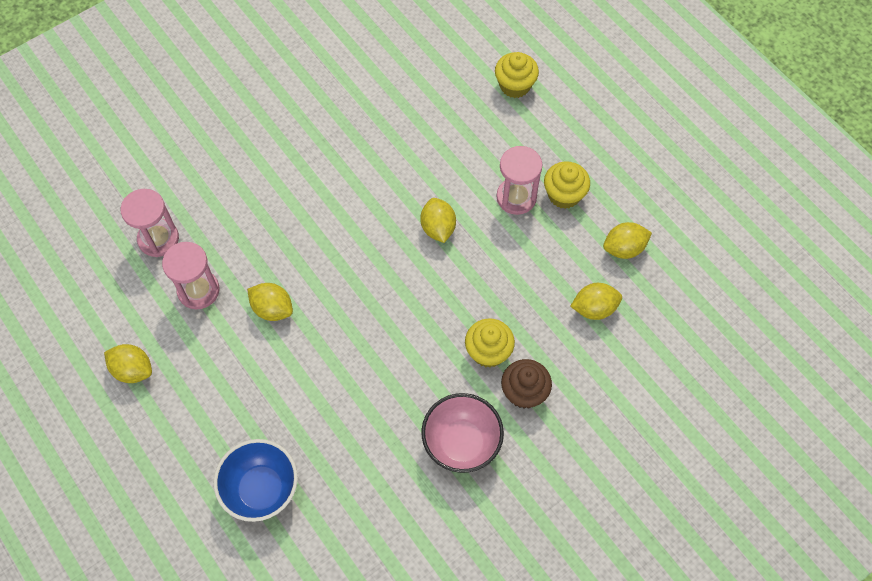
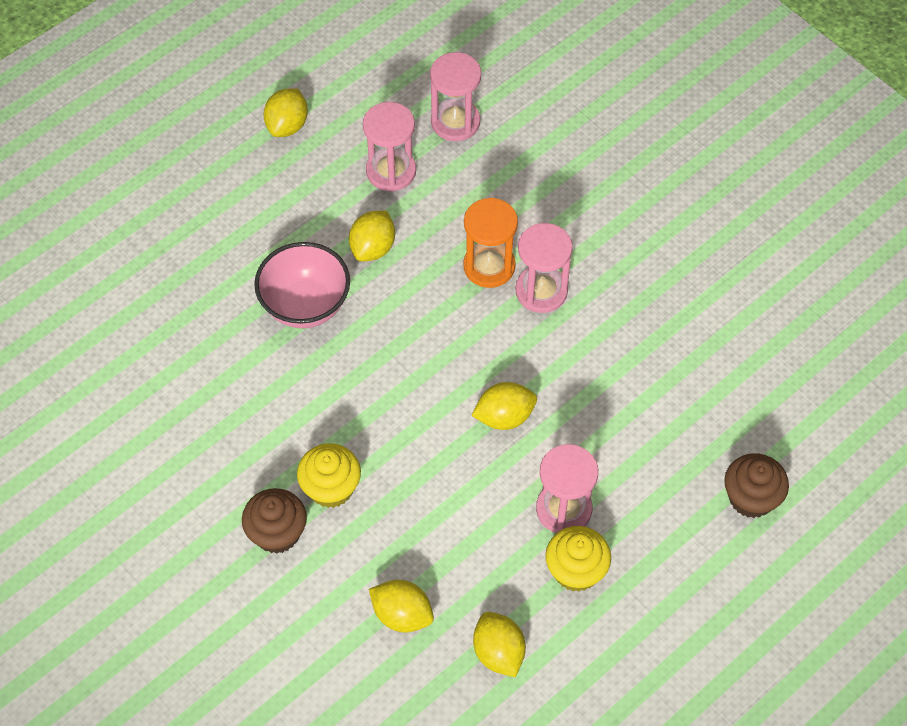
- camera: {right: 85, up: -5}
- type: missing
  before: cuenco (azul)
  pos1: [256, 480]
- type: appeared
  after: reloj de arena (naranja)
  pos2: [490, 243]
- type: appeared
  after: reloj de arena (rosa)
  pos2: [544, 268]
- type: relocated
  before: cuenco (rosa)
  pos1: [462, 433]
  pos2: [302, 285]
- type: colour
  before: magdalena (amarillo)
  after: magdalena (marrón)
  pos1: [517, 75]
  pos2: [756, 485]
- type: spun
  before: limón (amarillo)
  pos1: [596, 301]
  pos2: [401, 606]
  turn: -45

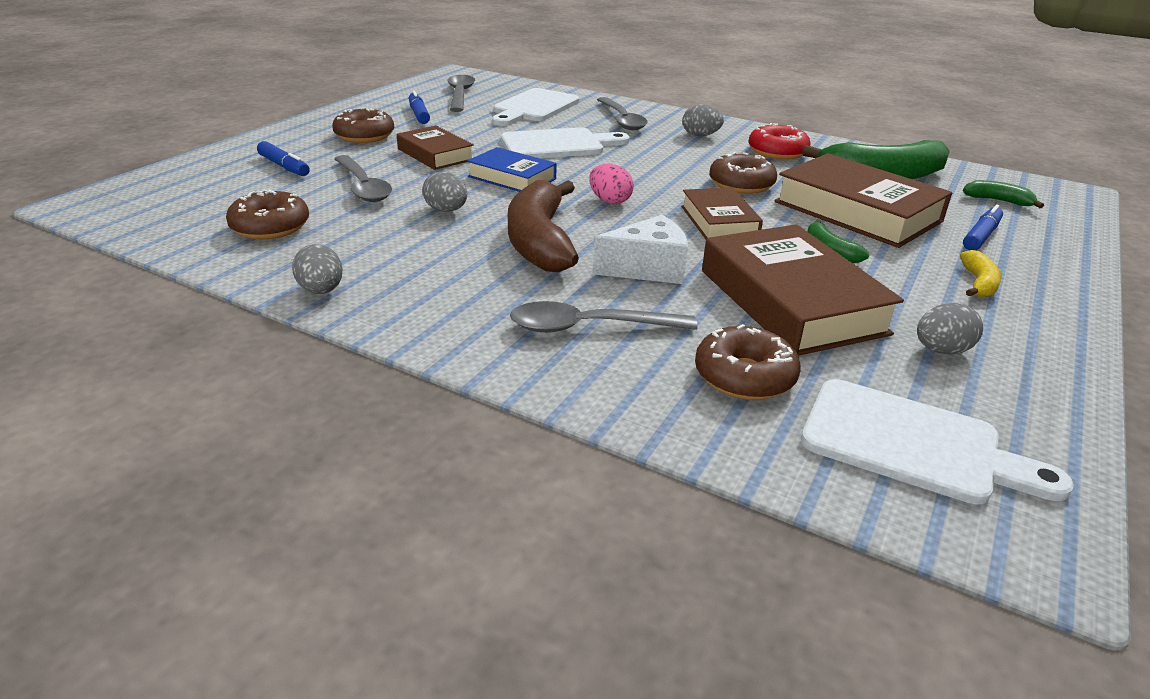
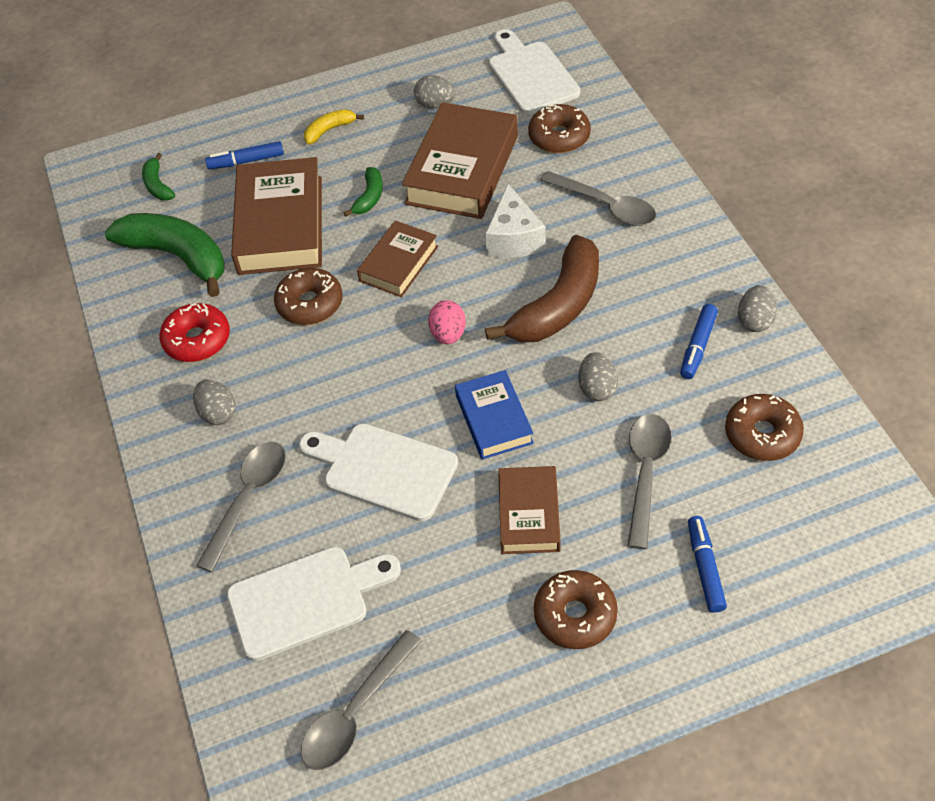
- camera: {right: -135, up: 20}
- type: relocated
  before: rotulador (azul)
  pos1: [419, 107]
  pos2: [699, 341]
- type: spun
  before: queso (blanco)
  pos1: [640, 249]
  pos2: [515, 221]
  turn: -120

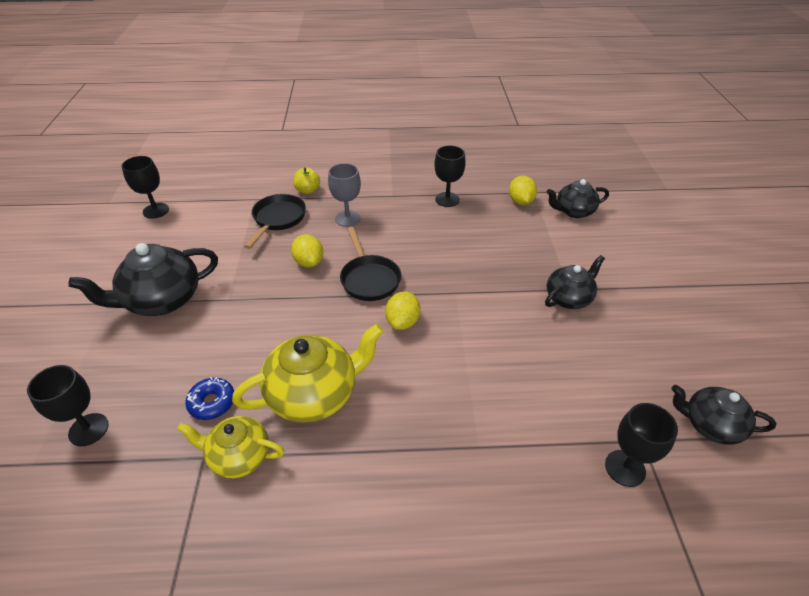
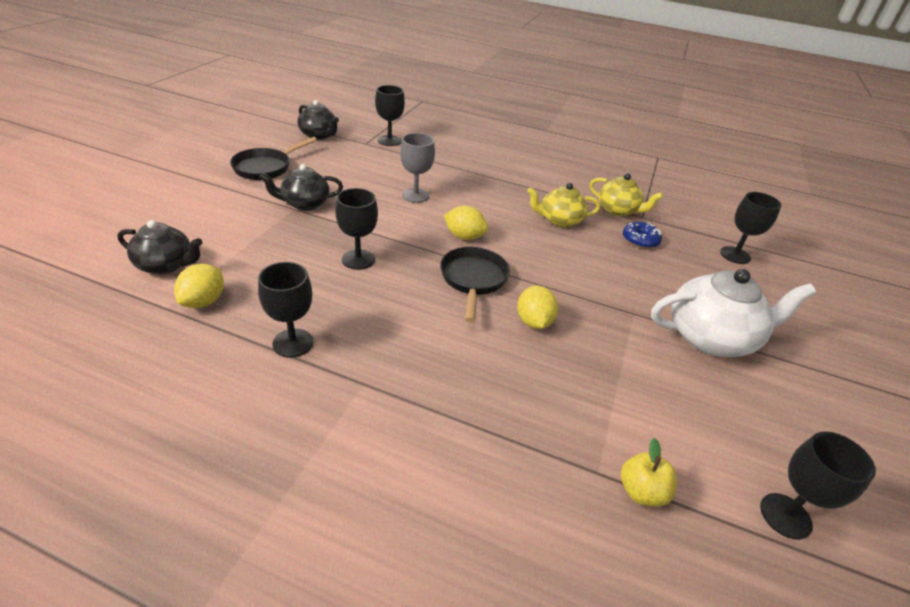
- camera: {right: -160, up: -5}
- type: appeared
  after: copa (negro)
  pos2: [356, 229]
- type: relocated
  before: sartén (negro)
  pos1: [275, 221]
  pos2: [273, 158]
- type: relocated
  before: manzana (amarillo)
  pos1: [306, 180]
  pos2: [649, 472]
- type: relocated
  before: copa (gris)
  pos1: [344, 195]
  pos2: [417, 168]
- type: colour
  before: tetera (negro)
  after: tetera (blanco)
  pos1: [143, 279]
  pos2: [733, 313]
- type: spun
  before: limón (amarillo)
  pos1: [402, 310]
  pos2: [466, 223]
  turn: 75
- type: size
  before: tetera (amarillo)
  pos1: [308, 373]
  pos2: [563, 205]
  scale: 0.62

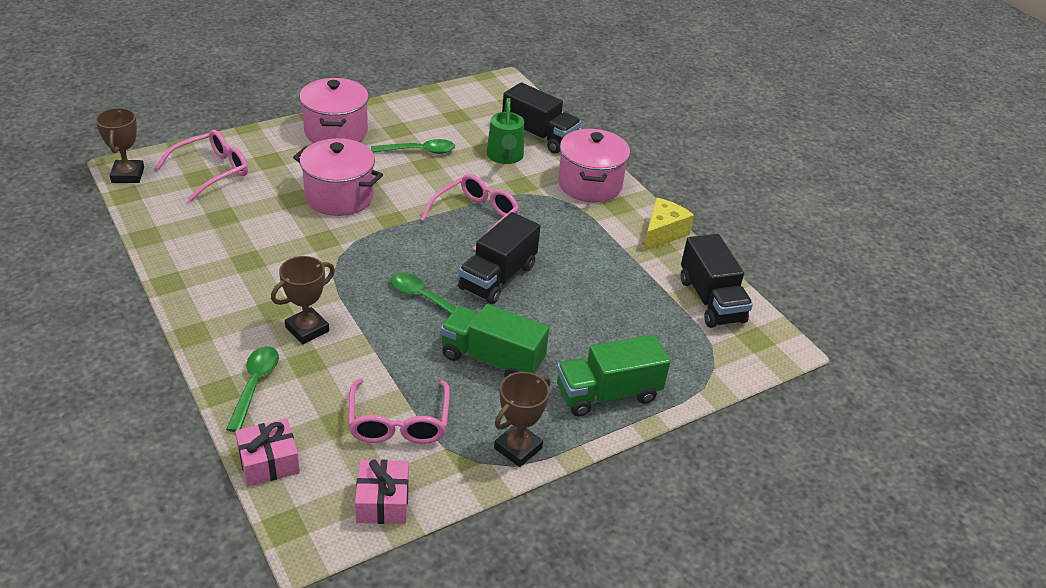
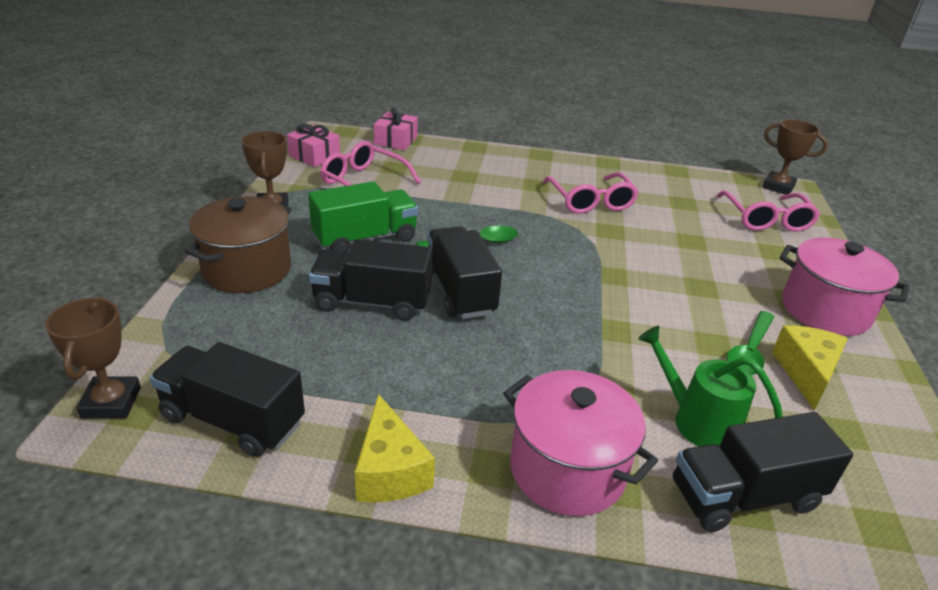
- camera: {right: 130, up: -5}
- type: missing
  before: cuchara (verde)
  pos1: [252, 389]
- type: missing
  before: olla (rosa)
  pos1: [338, 177]
- type: appeared
  after: camión (negro)
  pos2: [371, 280]
- type: appeared
  after: queso (amarillo)
  pos2: [810, 368]
- type: relocated
  before: trofeo (marrón)
  pos1: [303, 300]
  pos2: [93, 358]
- type: relocated
  before: gafas (rosa)
  pos1: [470, 212]
  pos2: [591, 193]
- type: exchanged
  before: camión (verde)
  after: olla (marrón)
  pos1: [613, 375]
  pos2: [238, 244]

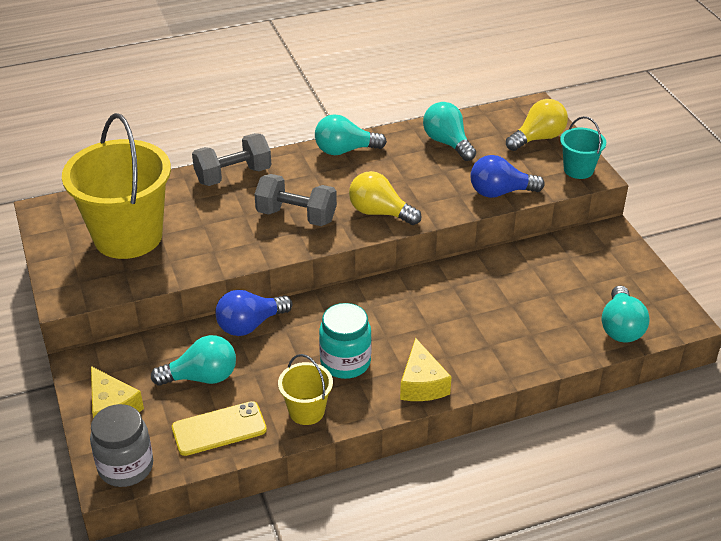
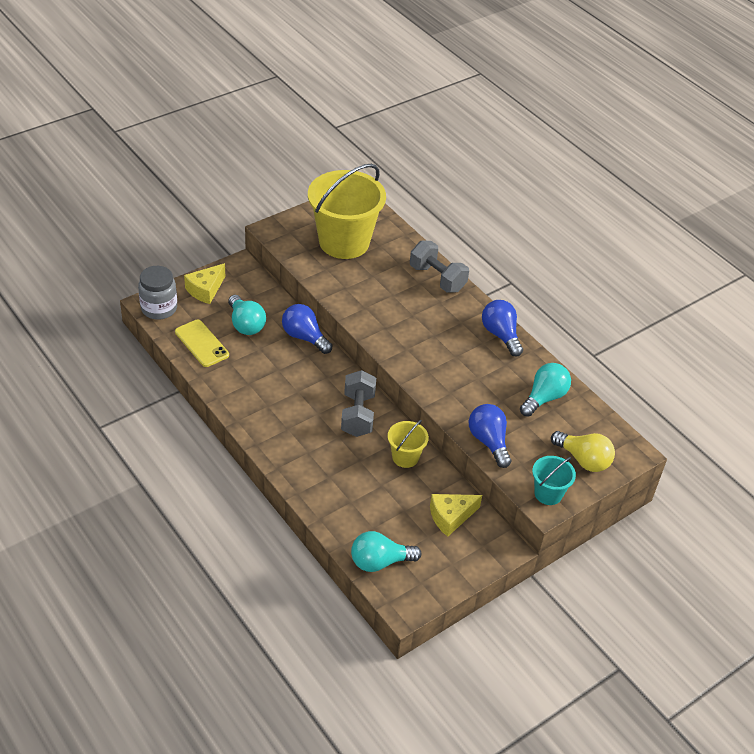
- camera: {right: 70, up: 5}
- type: missing
  before: tarro (turquesa)
  pos1: [345, 341]
- type: missing
  before: bombilla (amarillo)
  pos1: [385, 198]
- type: relocated
  before: mancuerna (gris)
  pos1: [295, 200]
  pos2: [358, 403]
- type: relocated
  before: balde (amarillo)
  pos1: [305, 389]
  pos2: [408, 444]
- type: relocated
  before: queso (amarillo)
  pos1: [426, 369]
  pos2: [456, 515]
- type: colour
  before: bombilla (turquesa)
  after: bombilla (azul)
  pos1: [351, 134]
  pos2: [502, 328]

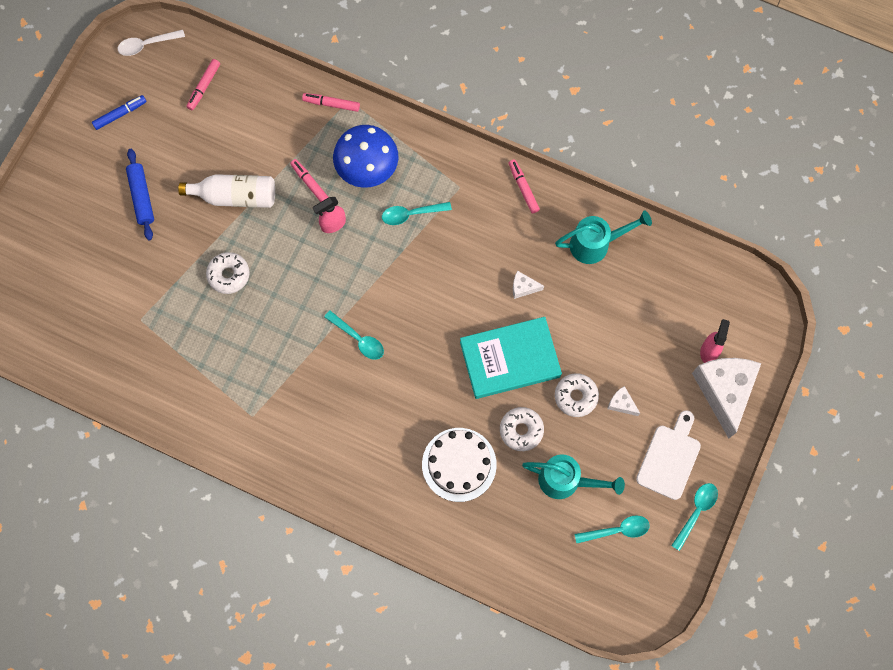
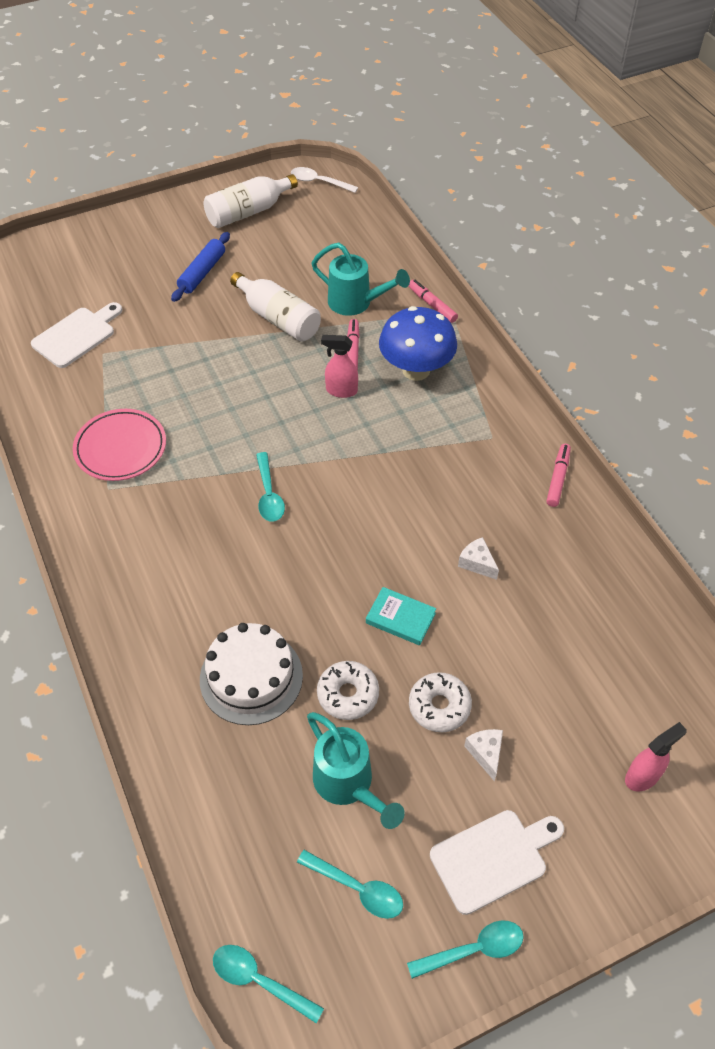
- camera: {right: 40, up: -20}
- type: missing
  before: rotulador (rosa)
  pos1: [203, 84]
- type: missing
  before: rosquilla (blanco)
  pos1: [228, 273]
- type: missing
  before: queso (blanco)
  pos1: [726, 398]
- type: appeared
  after: tabla de cortar (blanco)
  pos2: [76, 335]
- type: appeared
  after: plato (rosa)
  pos2: [119, 445]
- type: relocated
  before: cuchara (turquesa)
  pos1: [417, 213]
  pos2: [268, 984]
- type: relocated
  before: regadera (turquesa)
  pos1: [603, 237]
  pos2: [361, 279]
- type: exchanged
  before: rotulador (azul)
  after: botella (blanco)
  pos1: [119, 112]
  pos2: [250, 201]
- type: size
  before: libro (turquesa)
  pos1: [511, 358]
  pos2: [401, 616]
  scale: 0.49

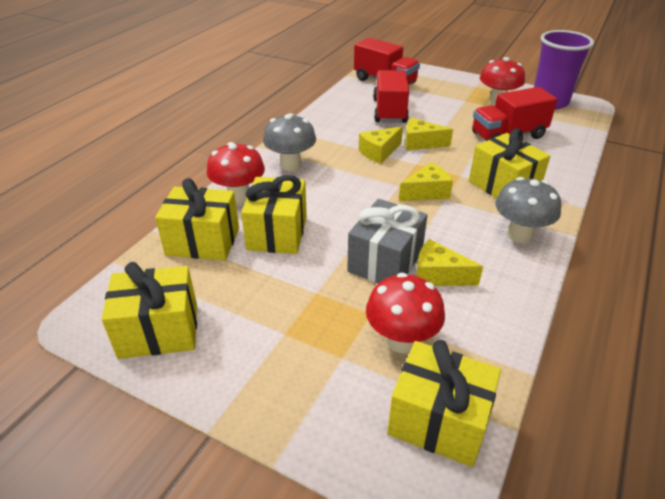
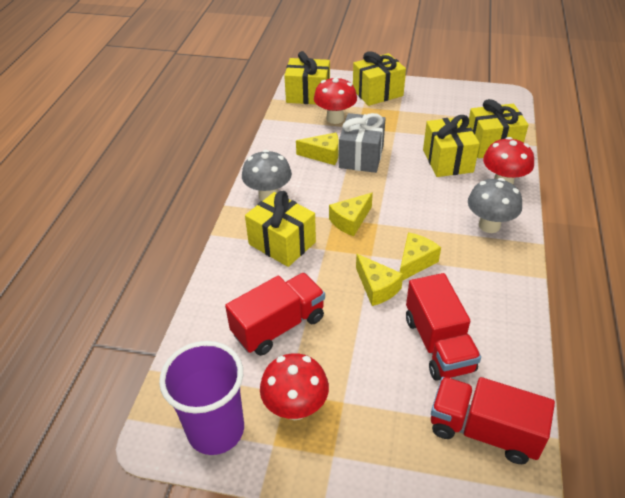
- camera: {right: 165, up: 5}
- type: relocated
  before: regalo (amarillo)
  pos1: [149, 310]
  pos2: [379, 78]
- type: spun
  before: queso (amarillo)
  pos1: [429, 134]
  pos2: [379, 280]
  turn: 60

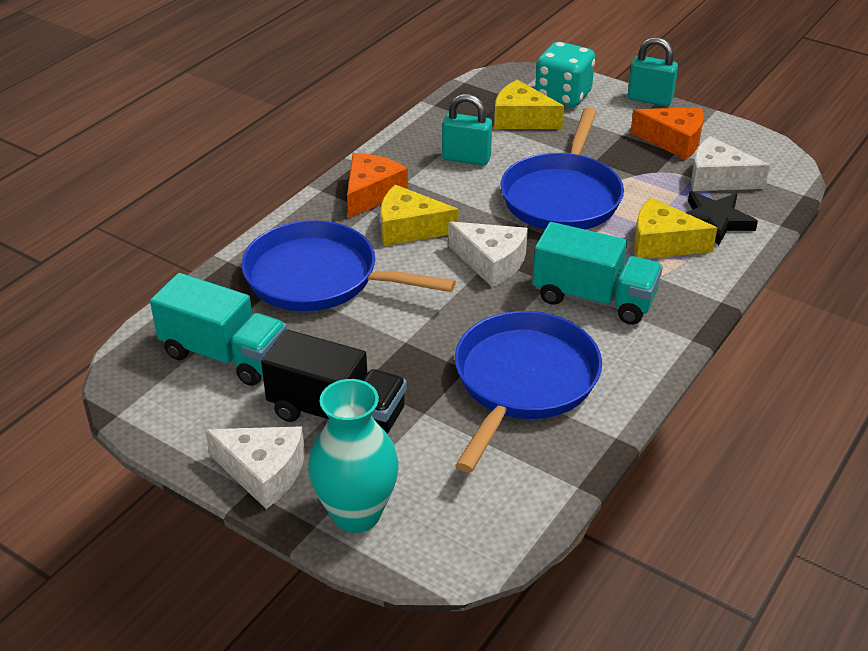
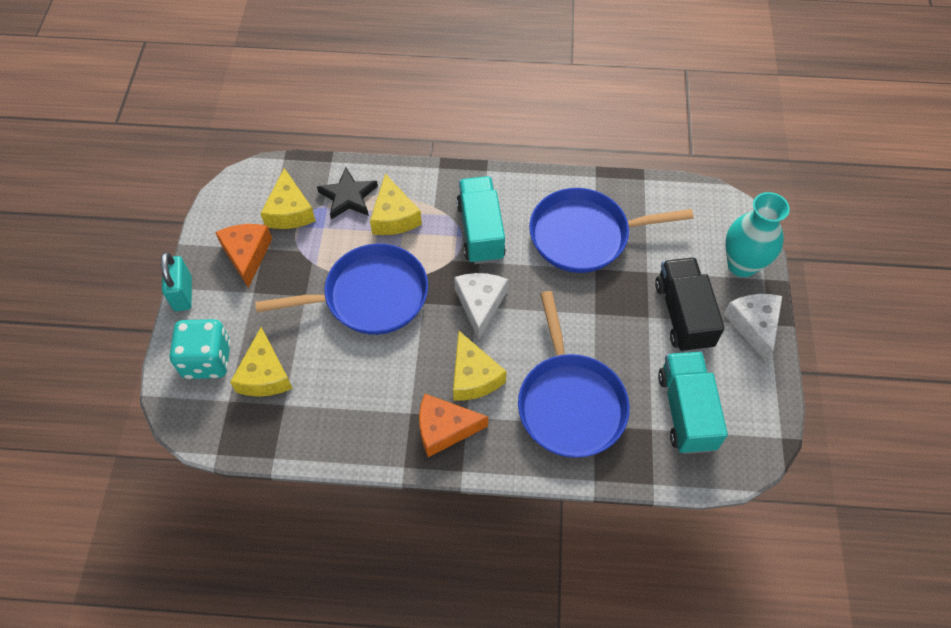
- camera: {right: -120, up: 20}
- type: missing
  before: candado (turquesa)
  pos1: [467, 130]
- type: colour
  before: queso (blanco)
  after: queso (amarillo)
  pos1: [730, 163]
  pos2: [288, 198]

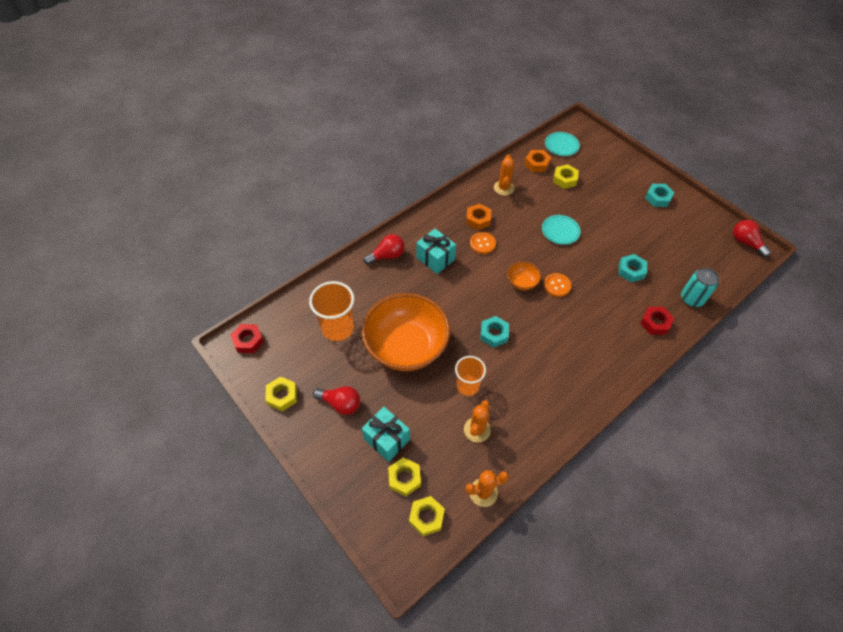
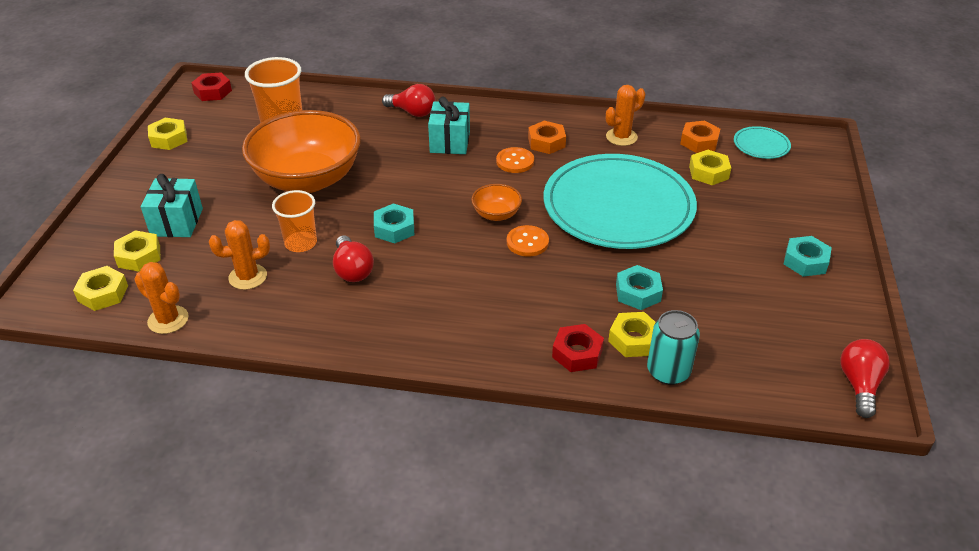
- camera: {right: 50, up: -15}
- type: appeared
  after: tuerca (amarillo)
  pos2: [632, 334]
- type: relocated
  before: bombilla (rojo)
  pos1: [336, 400]
  pos2: [353, 258]
- type: size
  before: plato (turquesa)
  pos1: [561, 230]
  pos2: [620, 201]
  scale: 2.49

